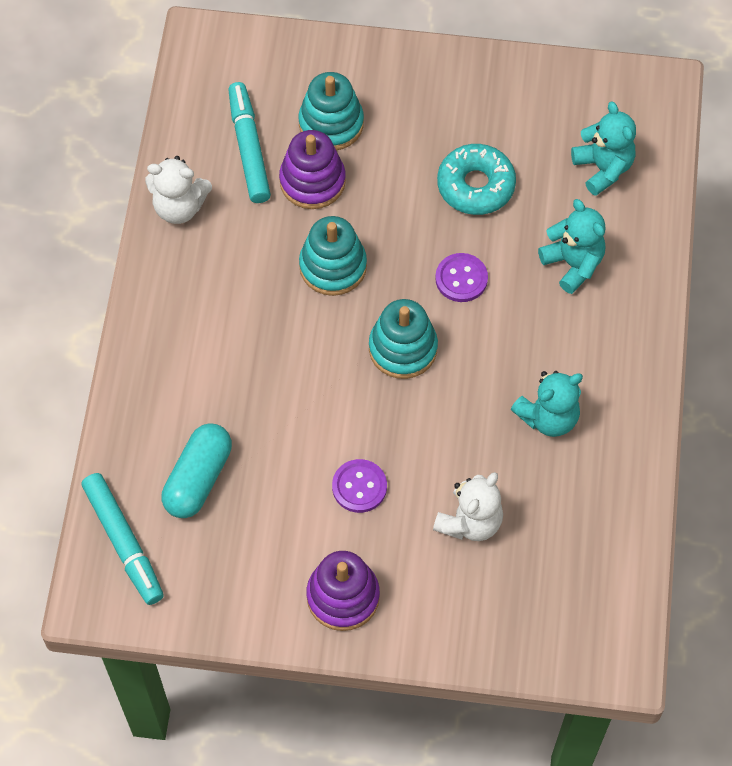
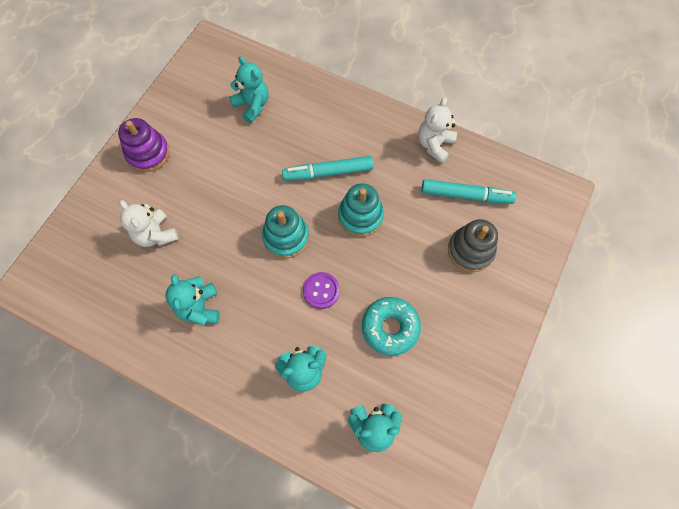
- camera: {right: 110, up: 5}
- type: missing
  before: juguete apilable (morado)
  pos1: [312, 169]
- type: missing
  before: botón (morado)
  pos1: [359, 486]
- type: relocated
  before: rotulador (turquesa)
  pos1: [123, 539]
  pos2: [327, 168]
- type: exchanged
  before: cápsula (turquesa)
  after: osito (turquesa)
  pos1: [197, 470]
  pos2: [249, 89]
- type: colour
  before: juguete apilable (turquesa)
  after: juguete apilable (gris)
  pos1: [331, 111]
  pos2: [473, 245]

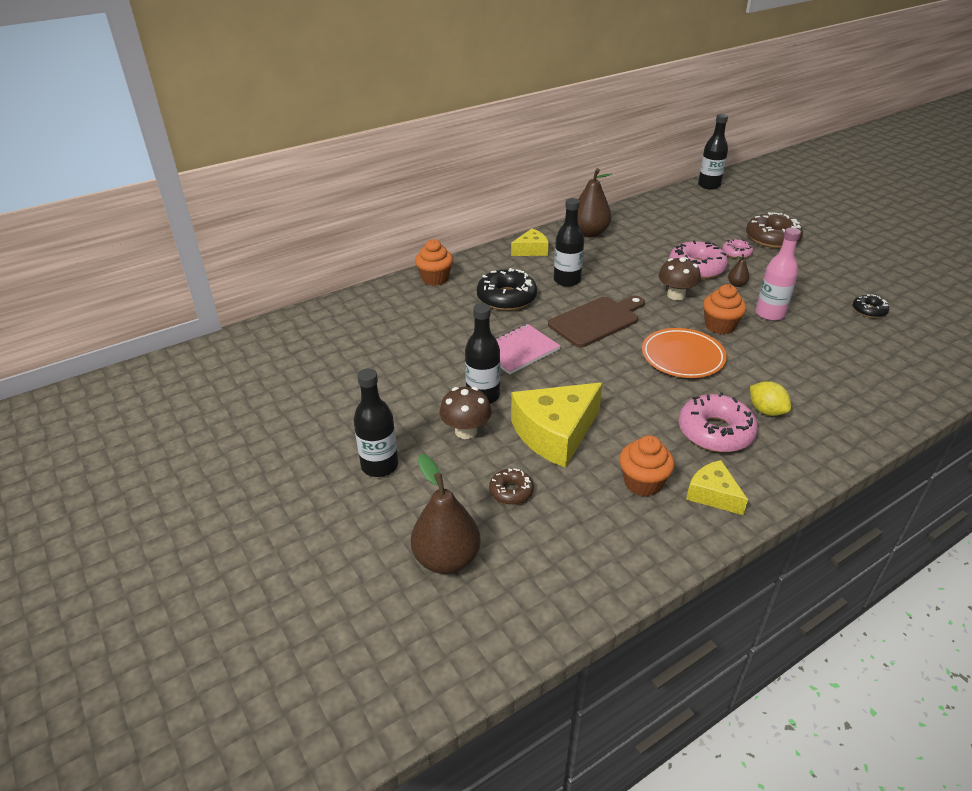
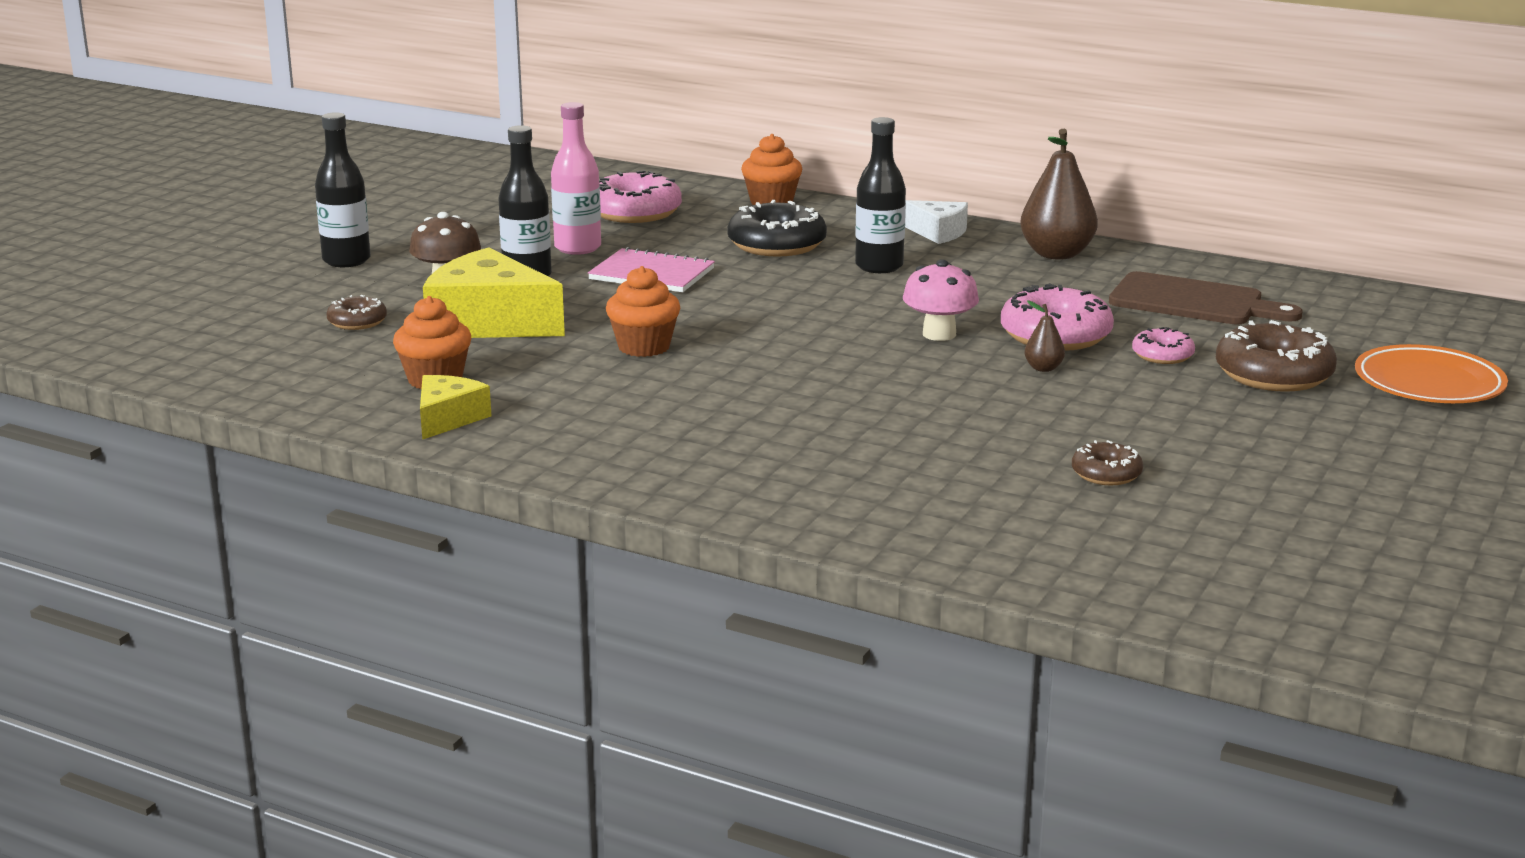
- camera: {right: 60, up: -15}
- type: missing
  before: pera (marrón)
  pos1: [445, 514]
- type: missing
  before: botella (negro)
  pos1: [713, 152]
- type: missing
  before: limón (amarillo)
  pos1: [770, 398]
- type: relocated
  before: tabla de cortar (marrón)
  pos1: [596, 321]
  pos2: [1205, 298]
- type: relocated
  before: plato (naranja)
  pos1: [684, 353]
  pos2: [1431, 373]
- type: relocated
  before: rosquilla (rosa)
  pos1: [718, 422]
  pos2: [640, 196]
- type: relocated
  before: magdalena (naranja)
  pos1: [725, 309]
  pos2: [643, 311]
- type: relocated
  before: botella (rosa)
  pos1: [778, 274]
  pos2: [576, 178]
- type: colour
  before: queso (amarillo)
  after: queso (blanco)
  pos1: [530, 242]
  pos2: [936, 222]
- type: colour
  before: seta (marrón)
  after: seta (rosa)
  pos1: [679, 278]
  pos2: [941, 300]
- type: colour
  before: rosquilla (negro)
  after: rosquilla (marrón)
  pos1: [871, 306]
  pos2: [1107, 462]

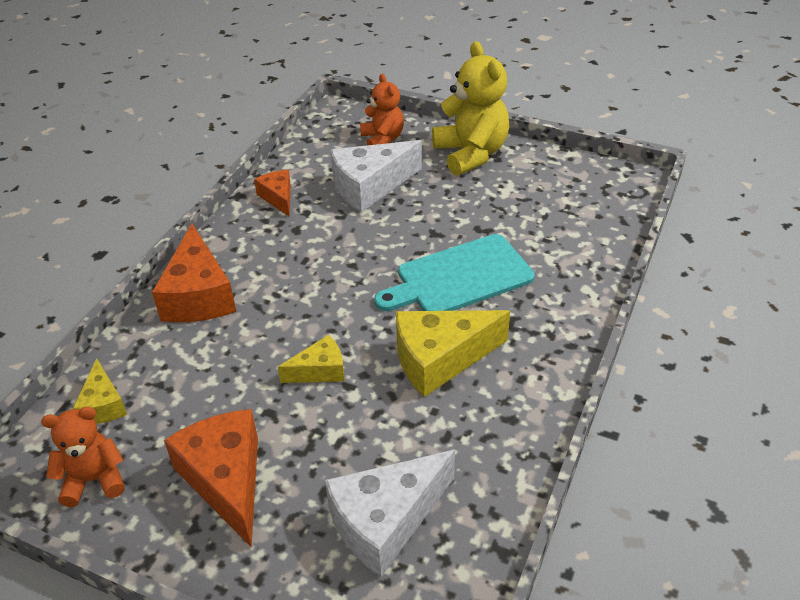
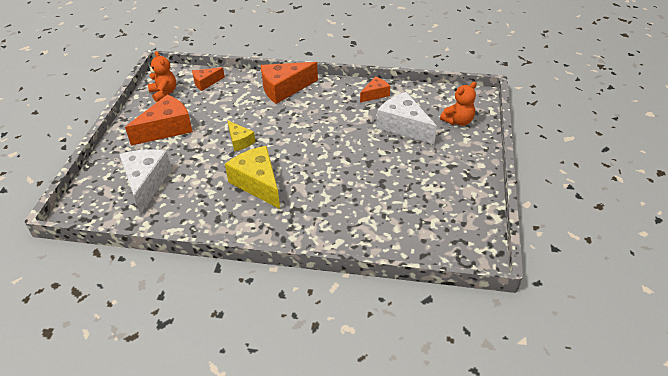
- camera: {right: 75, up: 0}
- type: missing
  before: tabla de cortar (turquesa)
  pos1: [454, 272]
- type: missing
  before: osito (amarillo)
  pos1: [470, 108]
- type: colour
  before: queso (amarillo)
  after: queso (naranja)
  pos1: [100, 391]
  pos2: [208, 79]
- type: spun
  before: queso (blanco)
  pos1: [390, 513]
  pos2: [145, 182]
  turn: 45

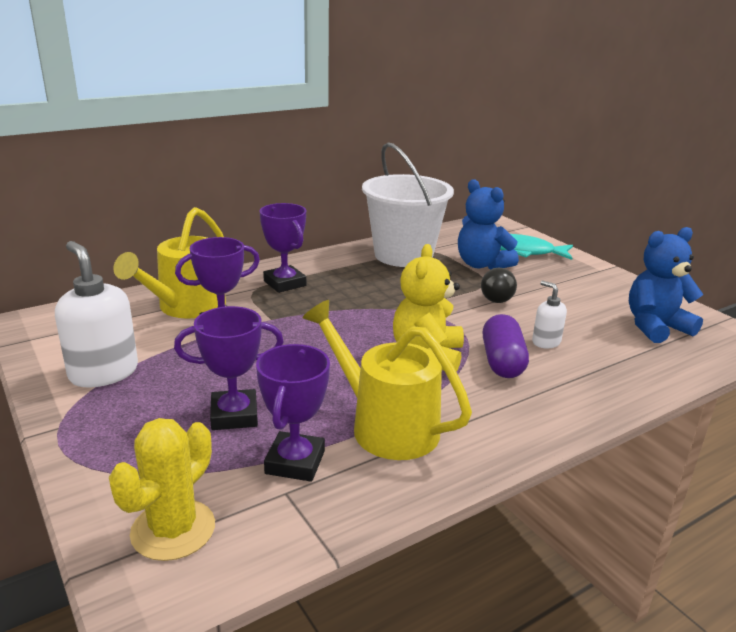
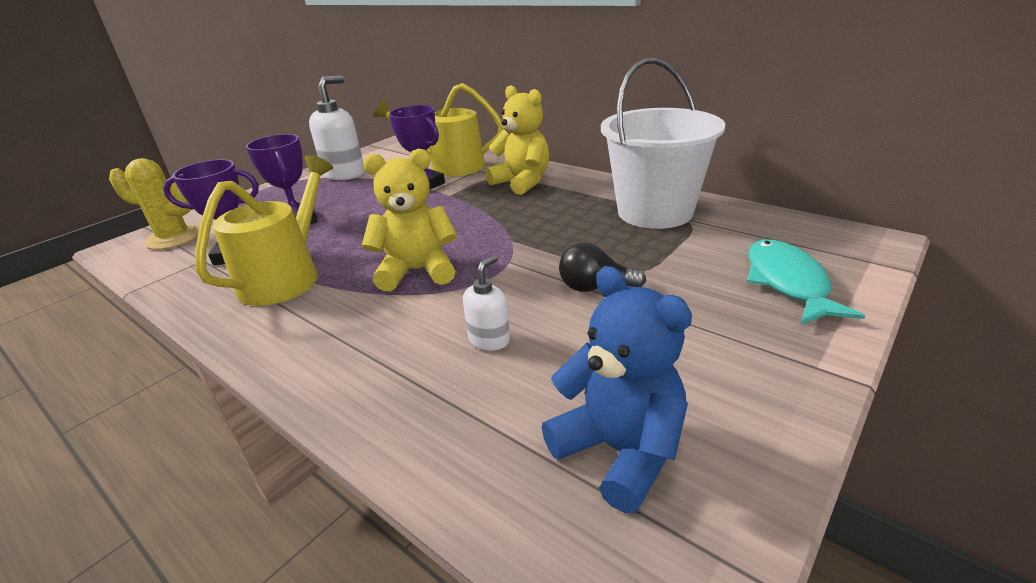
- camera: {right: 75, up: 5}
- type: missing
  before: osito (azul)
  pos1: [488, 224]
- type: missing
  before: cápsula (morado)
  pos1: [506, 346]
- type: exchanged
  before: trofeo (morado)
  after: osito (amarillo)
  pos1: [282, 248]
  pos2: [517, 140]

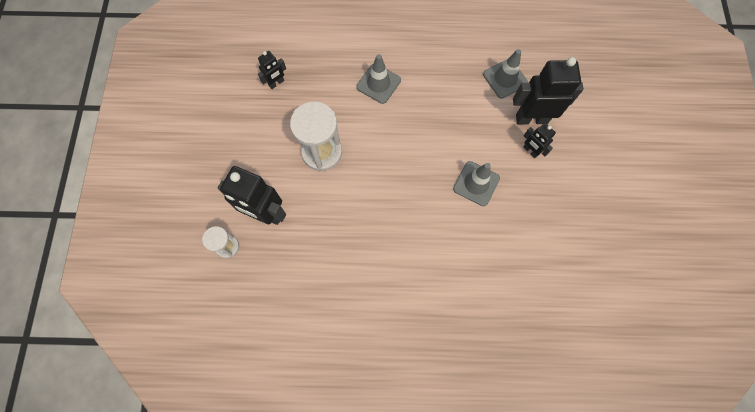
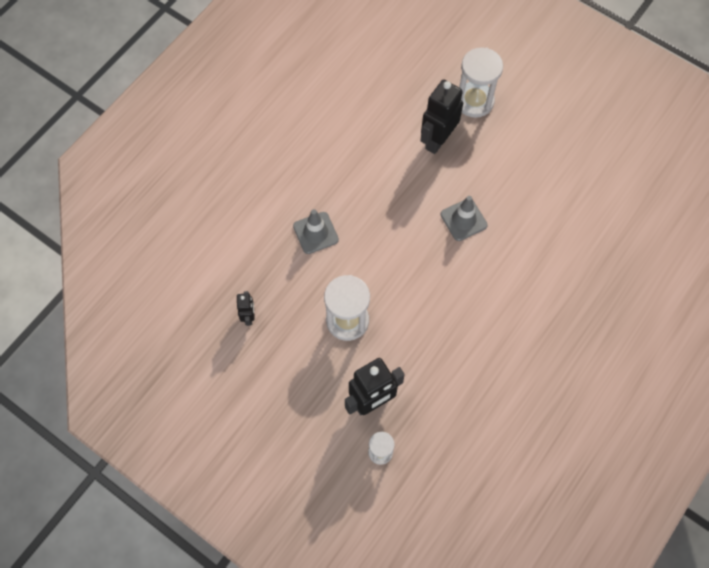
- camera: {right: -55, up: -5}
- type: missing
  before: cono de tráfico (gris)
  pos1: [505, 74]
- type: missing
  before: robot (negro)
  pos1: [539, 140]
- type: appeared
  after: reloj de arena (blanco)
  pos2: [481, 82]

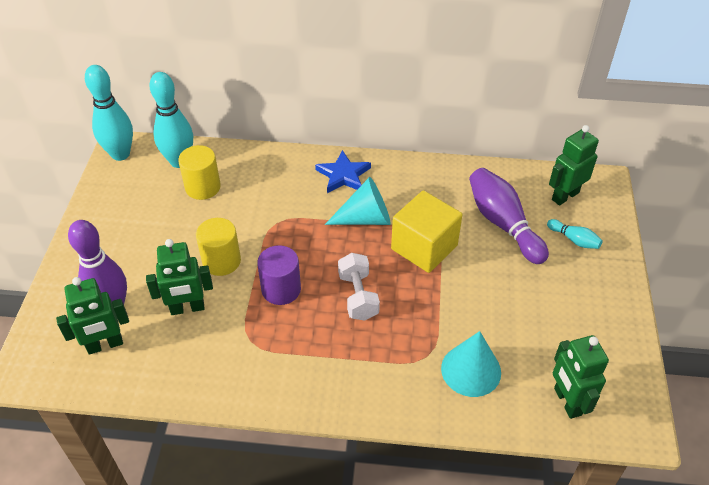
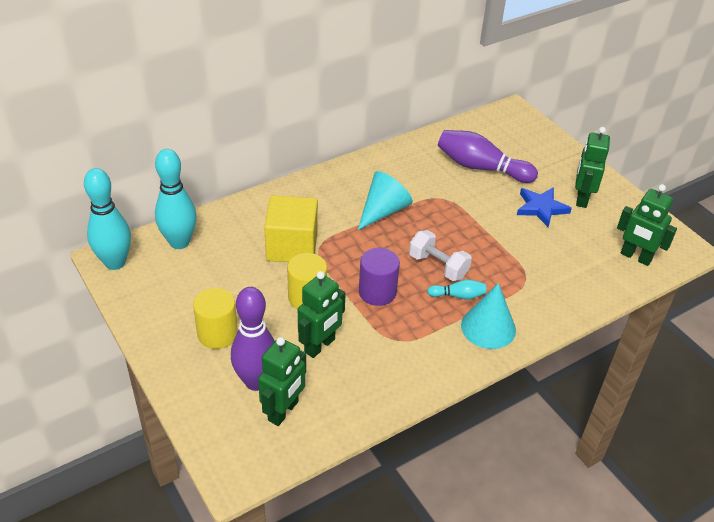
- camera: {right: -40, up: -5}
- type: relocated
  before: cilindro (amarillo)
  pos1: [199, 172]
  pos2: [215, 318]
- type: relocated
  before: estrella (azul)
  pos1: [343, 171]
  pos2: [544, 207]
- type: relocated
  before: cubo (amarillo)
  pos1: [426, 231]
  pos2: [291, 228]
- type: relocated
  before: cono (turquesa)
  pos1: [471, 364]
  pos2: [488, 316]
- type: relocated
  before: bolo (turquesa)
  pos1: [575, 234]
  pos2: [456, 289]
- type: relocated
  before: robot (verde)
  pos1: [574, 165]
  pos2: [592, 167]

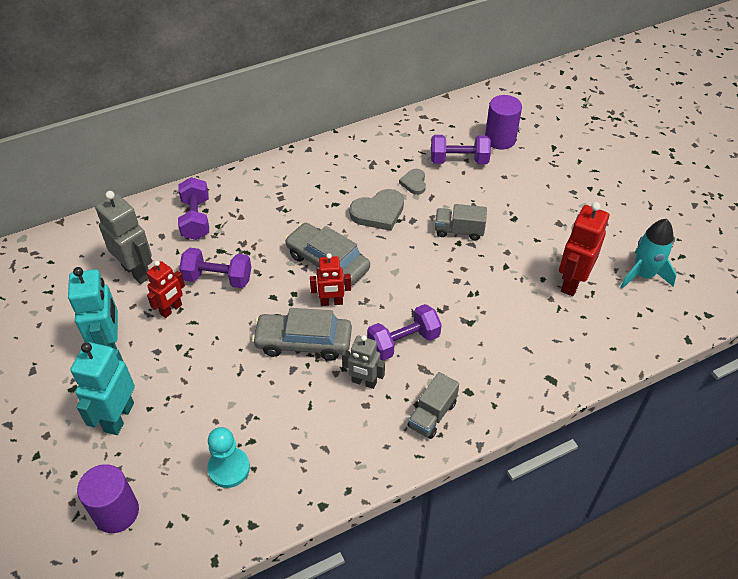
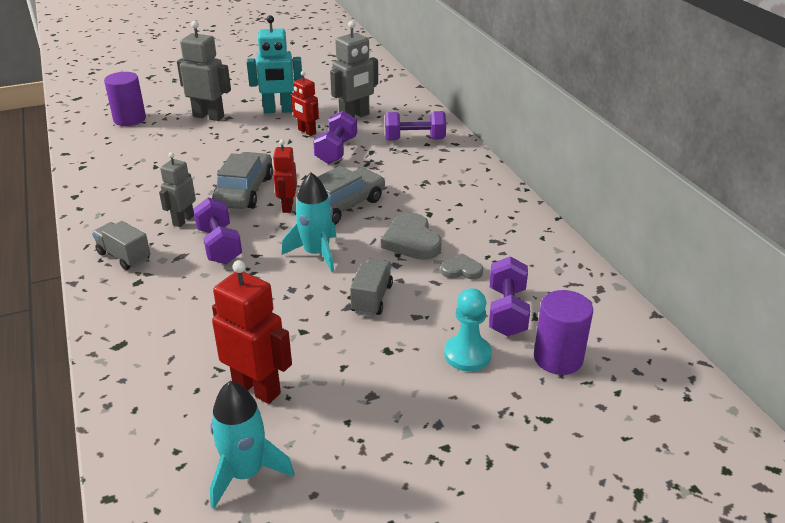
- camera: {right: 95, up: -15}
- type: appeared
  after: cohete (turquesa)
  pos2: [309, 222]
- type: relocated
  before: peón (turquesa)
  pos1: [228, 457]
  pos2: [468, 329]
- type: colour
  before: robot (turquesa)
  after: robot (gris)
  pos1: [102, 388]
  pos2: [204, 71]

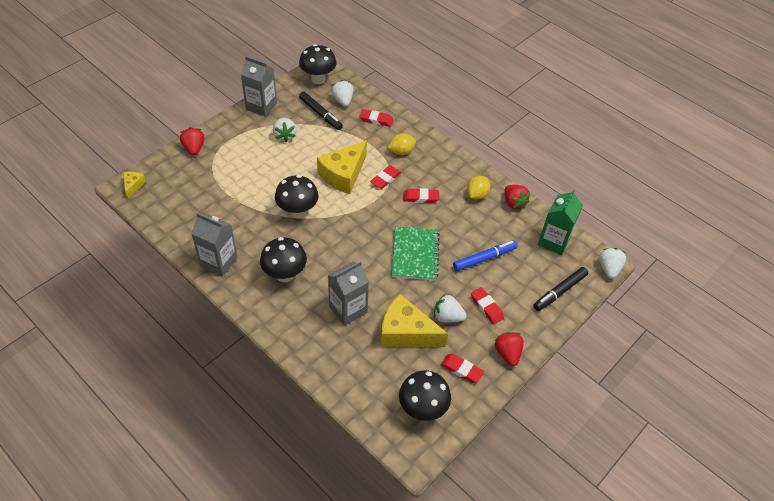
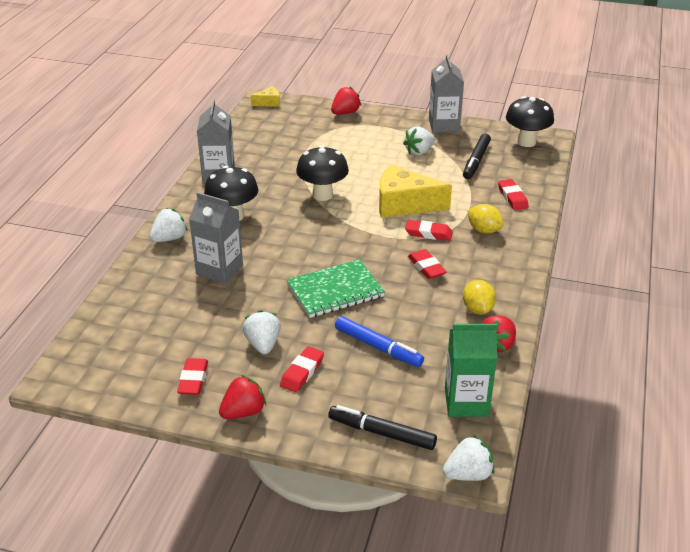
- camera: {right: 65, up: -15}
- type: missing
  before: queso (amarillo)
  pos1: [414, 320]
- type: missing
  before: seta (negro)
  pos1: [425, 395]
- type: relocated
  before: fresa (blanco)
  pos1: [342, 93]
  pos2: [169, 225]
- type: spun
  before: limón (amarillo)
  pos1: [478, 188]
  pos2: [479, 297]
  turn: 75

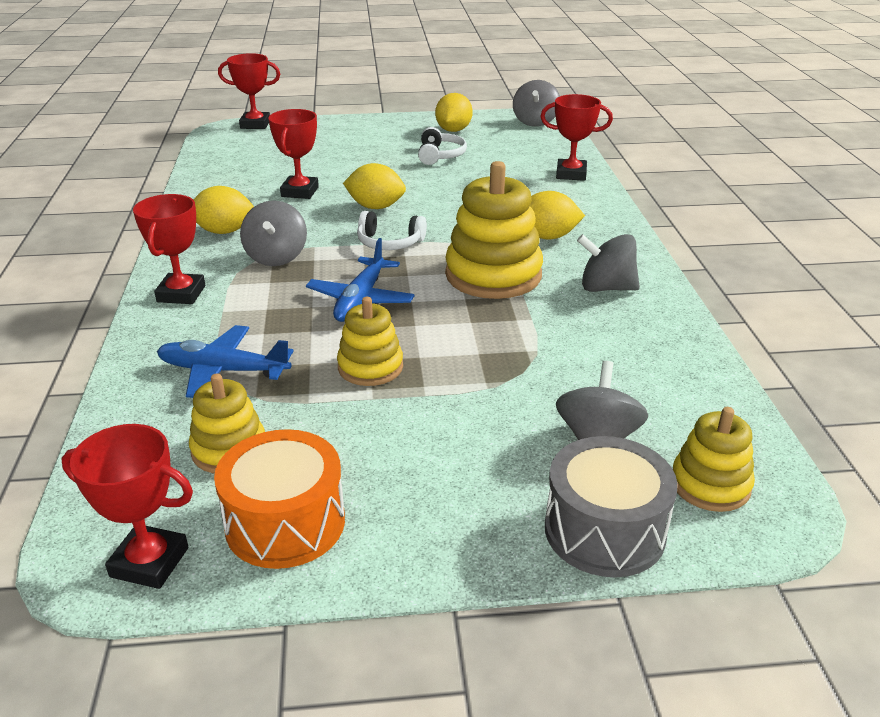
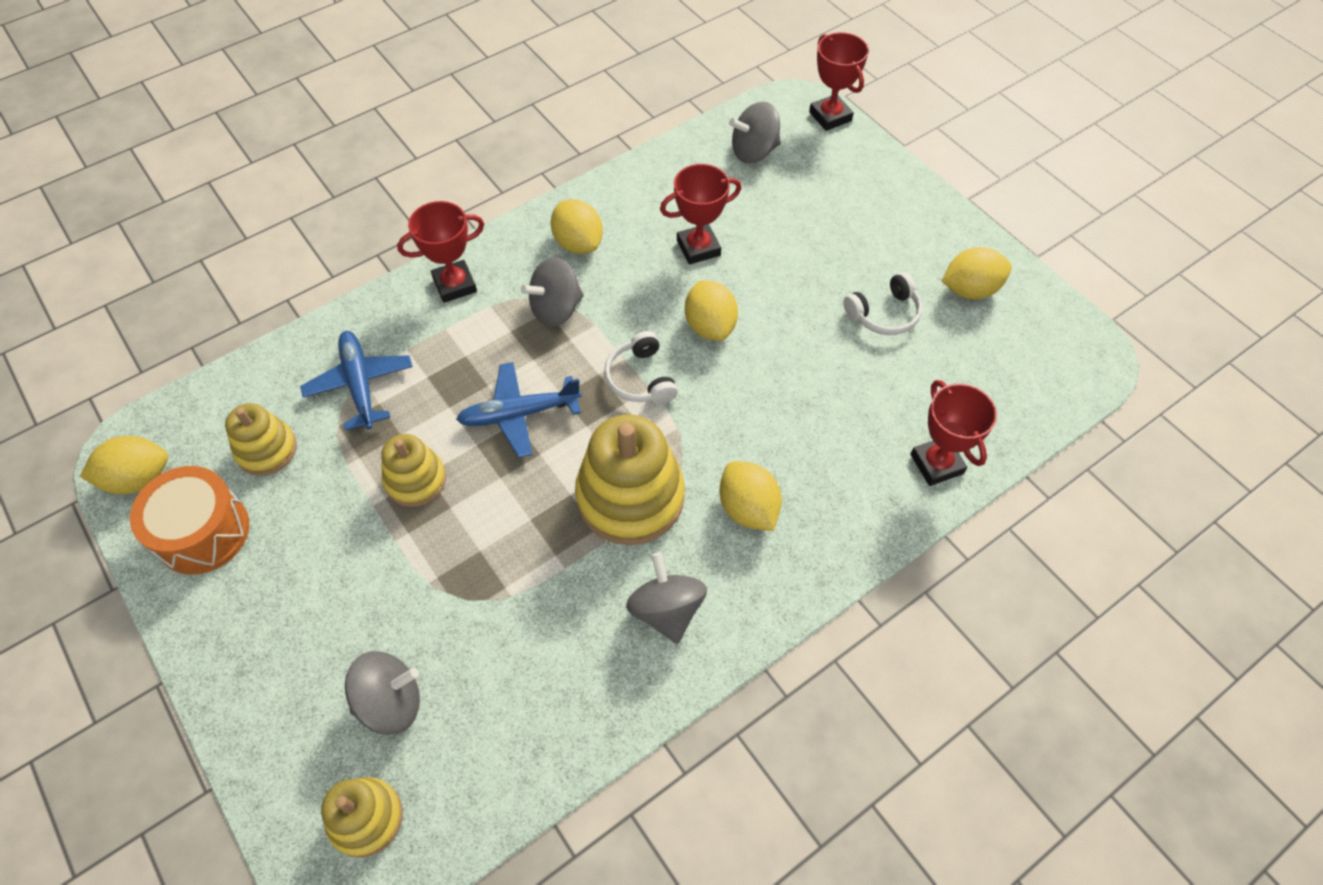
- camera: {right: 60, up: 25}
- type: missing
  before: tambor (gris)
  pos1: [611, 506]
- type: relocated
  before: peonza (gris)
  pos1: [536, 103]
  pos2: [755, 132]
- type: exchanged
  before: trofeo (rojo)
  after: limón (amarillo)
  pos1: [127, 506]
  pos2: [124, 465]

